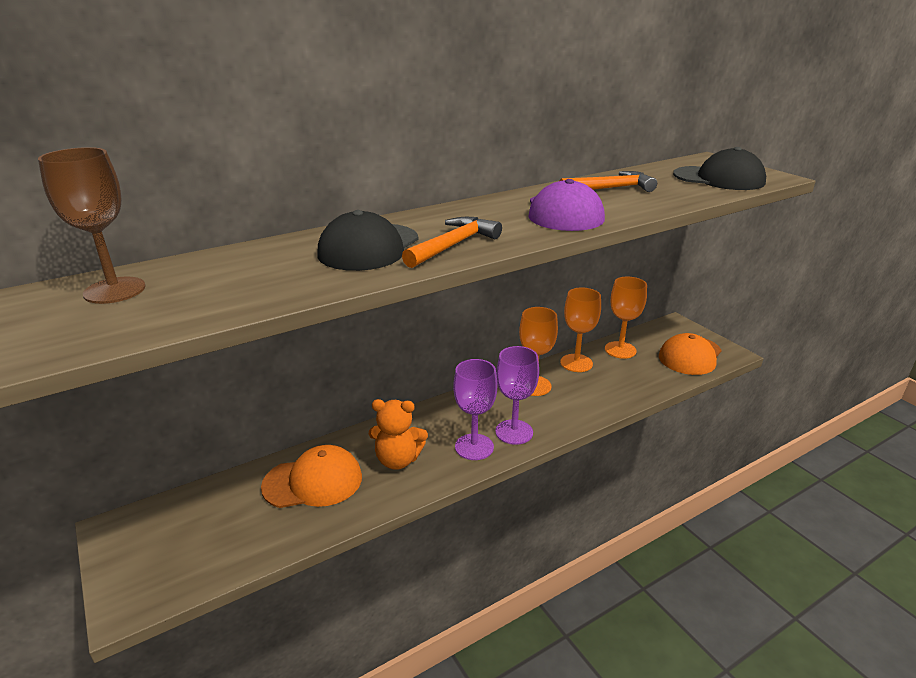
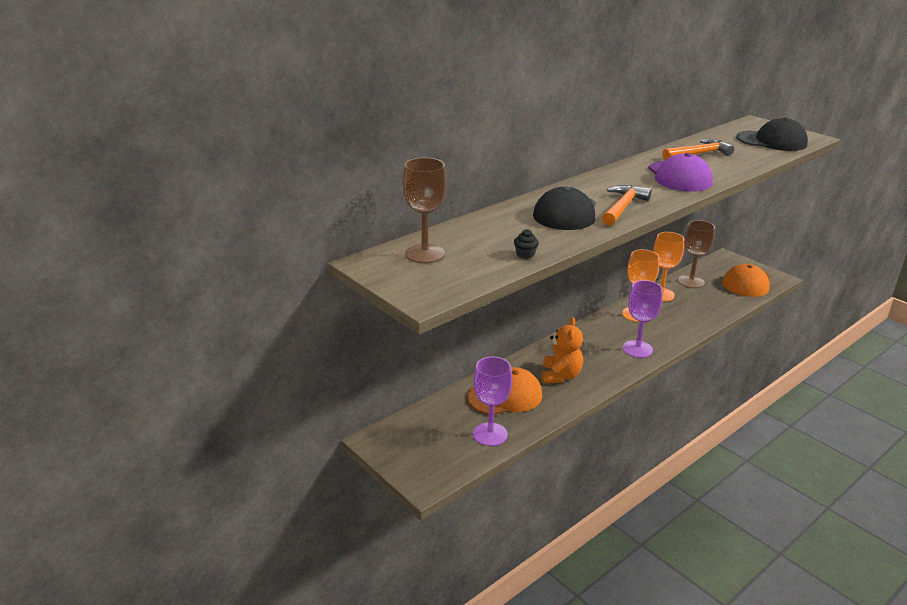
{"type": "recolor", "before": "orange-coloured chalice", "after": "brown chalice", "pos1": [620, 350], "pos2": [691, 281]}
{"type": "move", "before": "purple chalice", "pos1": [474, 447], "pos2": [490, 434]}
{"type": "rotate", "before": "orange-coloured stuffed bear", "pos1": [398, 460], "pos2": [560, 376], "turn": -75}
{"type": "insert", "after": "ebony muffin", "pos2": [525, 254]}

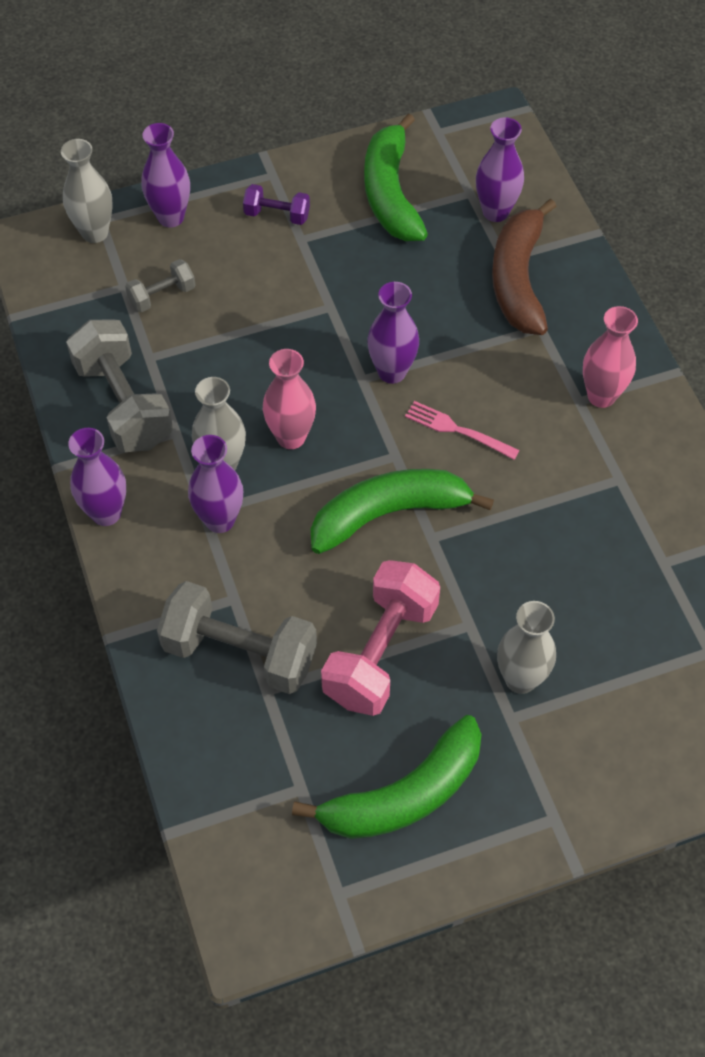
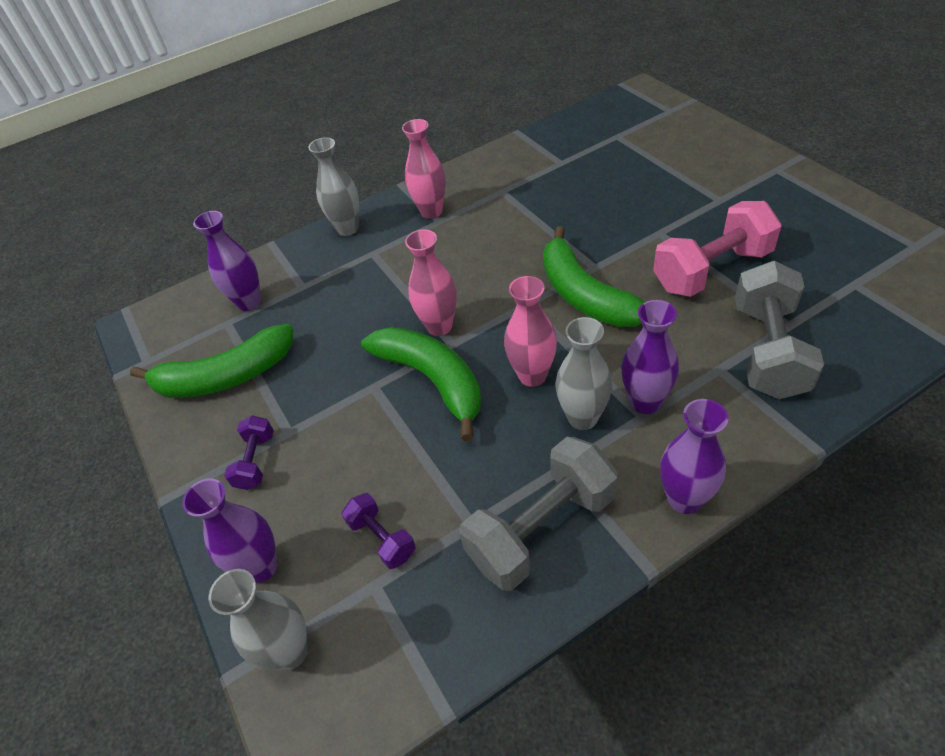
{"type": "delete", "before": "brown banana fruit", "pos1": [518, 279]}
{"type": "recolor", "before": "grey dumbbell", "after": "purple dumbbell", "pos1": [162, 296], "pos2": [382, 538]}
{"type": "recolor", "before": "purple flower vase", "after": "rose-pink flower vase", "pos1": [392, 372], "pos2": [439, 326]}
{"type": "delete", "before": "rose-pink fork", "pos1": [457, 430]}
{"type": "rotate", "before": "rose-pink dumbbell", "pos1": [380, 652], "pos2": [711, 270], "turn": -45}
{"type": "move", "before": "grey flower vase", "pos1": [520, 679], "pos2": [348, 229]}
{"type": "move", "before": "leaf-green banana fruit", "pos1": [404, 794], "pos2": [432, 380]}

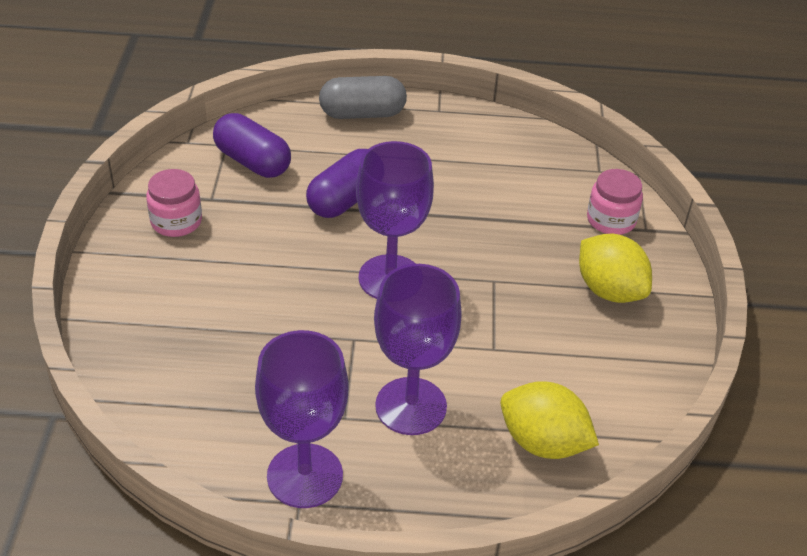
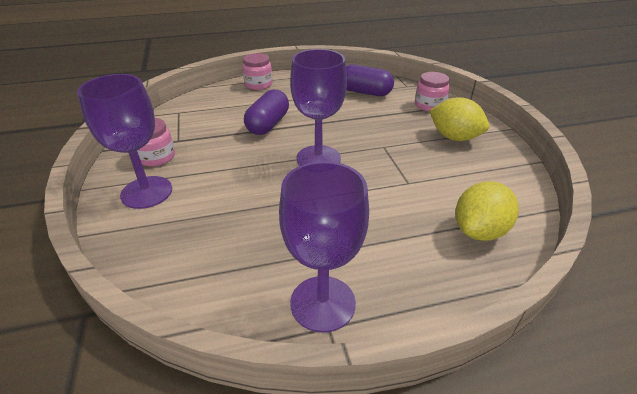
{"type": "replace", "before": "grey pill shape", "after": "rose-pink preserve jar", "pos1": [362, 113], "pos2": [258, 84]}
{"type": "move", "before": "purple pill shape", "pos1": [252, 161], "pos2": [365, 92]}
{"type": "move", "before": "purple chalice", "pos1": [411, 406], "pos2": [146, 192]}
{"type": "rotate", "before": "yellow lemon", "pos1": [543, 442], "pos2": [479, 231], "turn": -60}

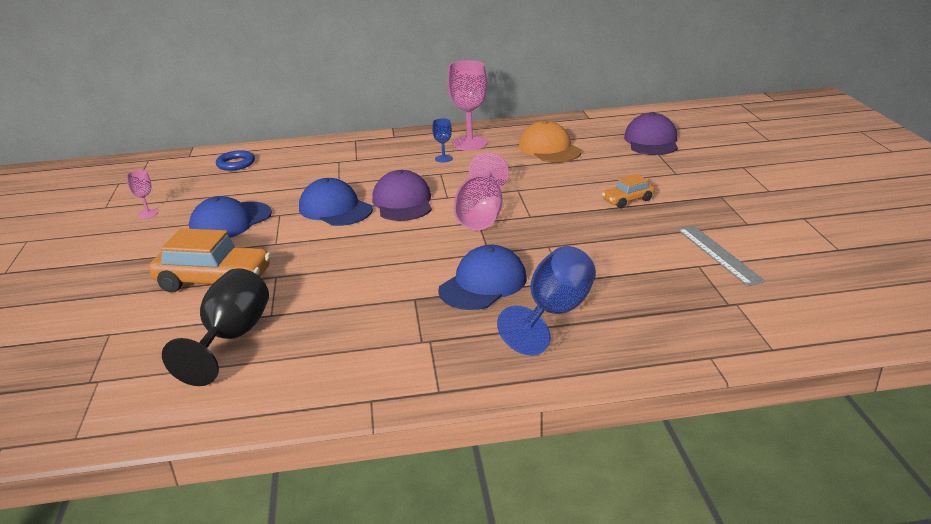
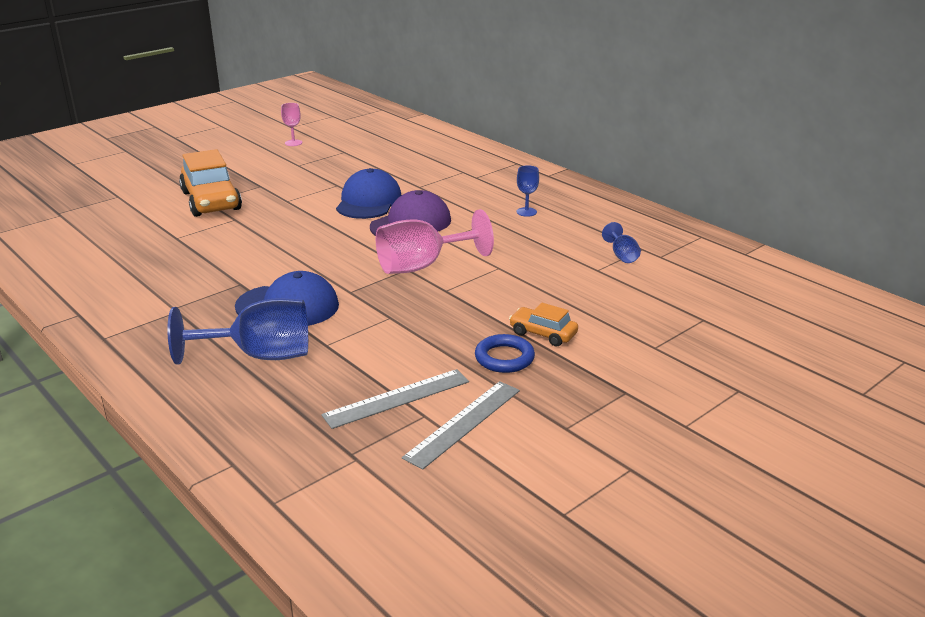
{"type": "delete", "before": "rose-pink chalice", "pos1": [470, 143]}
{"type": "delete", "before": "purple baseball cap", "pos1": [651, 141]}
{"type": "replace", "before": "orange-coloured baseball cap", "after": "blue chalice", "pos1": [549, 149], "pos2": [622, 255]}
{"type": "move", "before": "blue torus", "pos1": [236, 164], "pos2": [504, 358]}
{"type": "delete", "before": "blue baseball cap", "pos1": [230, 222]}
{"type": "delete", "before": "ebony chalice", "pos1": [231, 338]}
{"type": "insert", "after": "grey ruler", "pos2": [397, 398]}

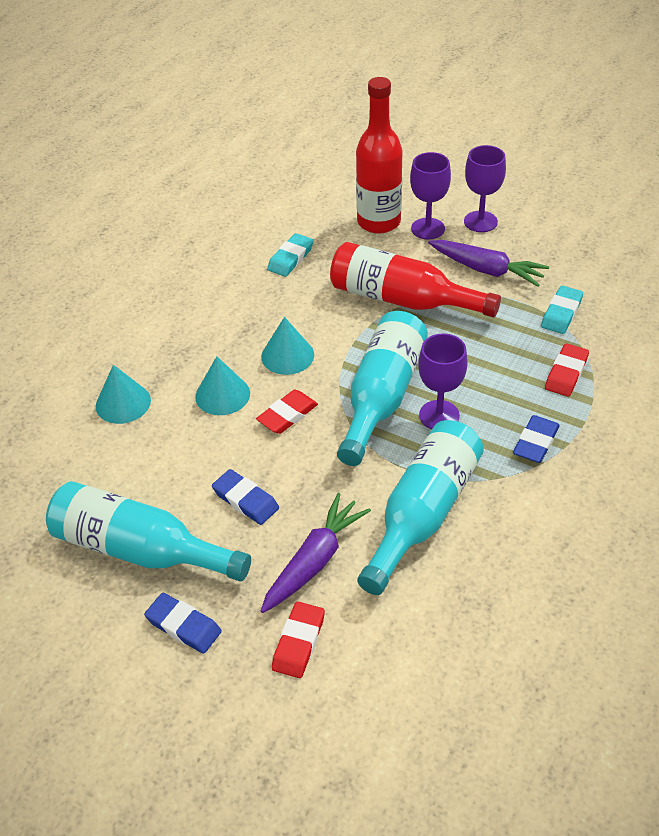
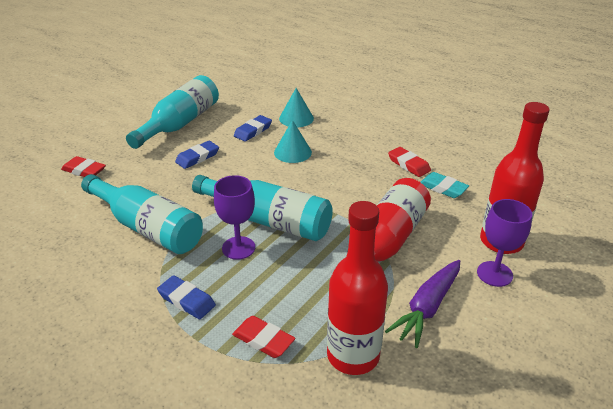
{"type": "delete", "before": "purple chalice", "pos1": [480, 222]}
{"type": "replace", "before": "aqua pencil eraser", "after": "crimson drink bottle", "pos1": [561, 313], "pos2": [353, 355]}
{"type": "delete", "before": "aqua cone", "pos1": [287, 355]}
{"type": "move", "before": "crimson pencil eraser", "pos1": [287, 415], "pos2": [408, 164]}
{"type": "delete", "before": "purple root vegetable", "pos1": [314, 561]}
{"type": "move", "before": "blue pencil eraser", "pos1": [183, 626], "pos2": [253, 131]}

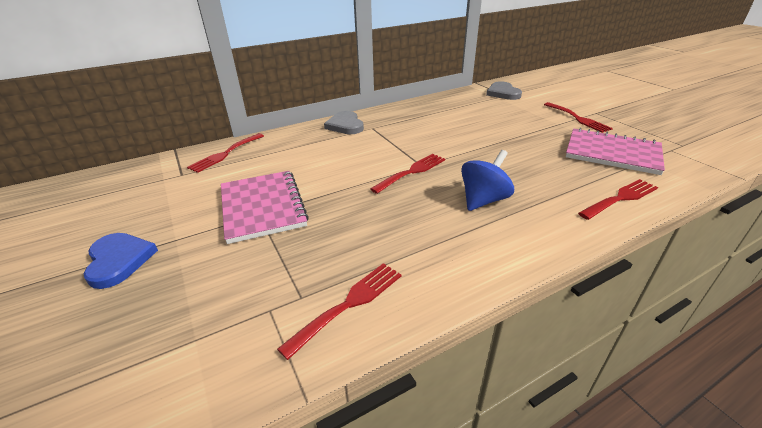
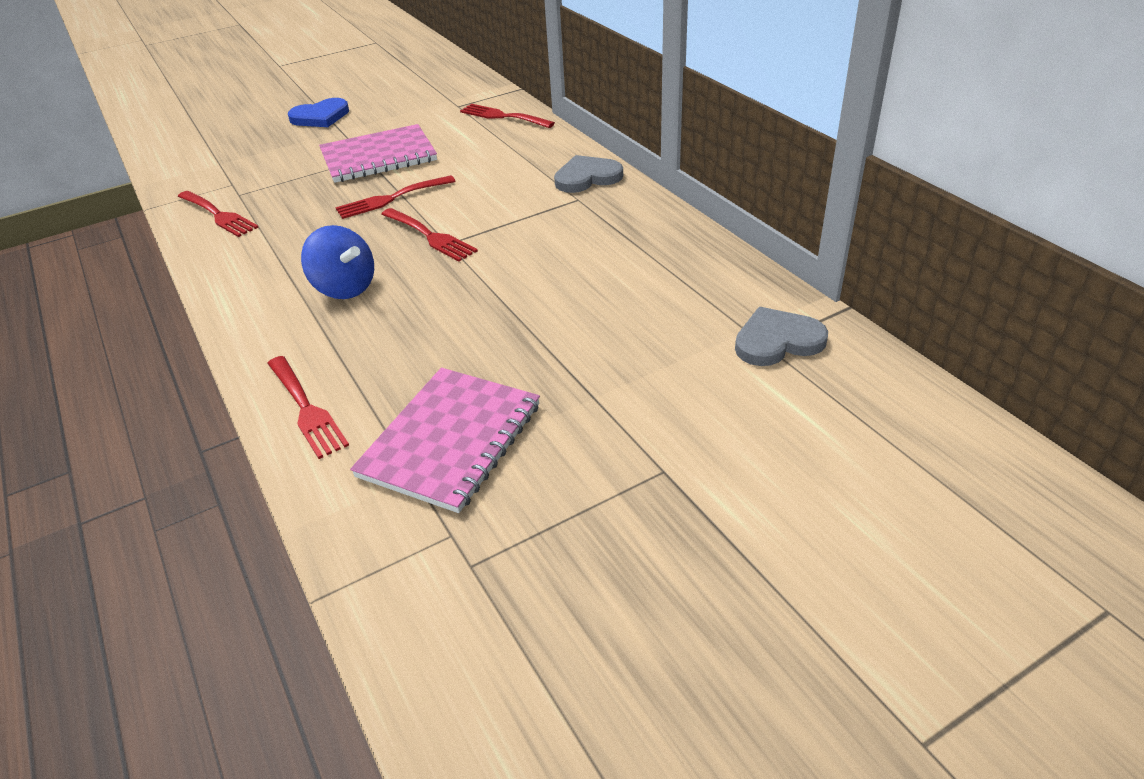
{"type": "move", "before": "crimson fork", "pos1": [578, 118], "pos2": [391, 199]}

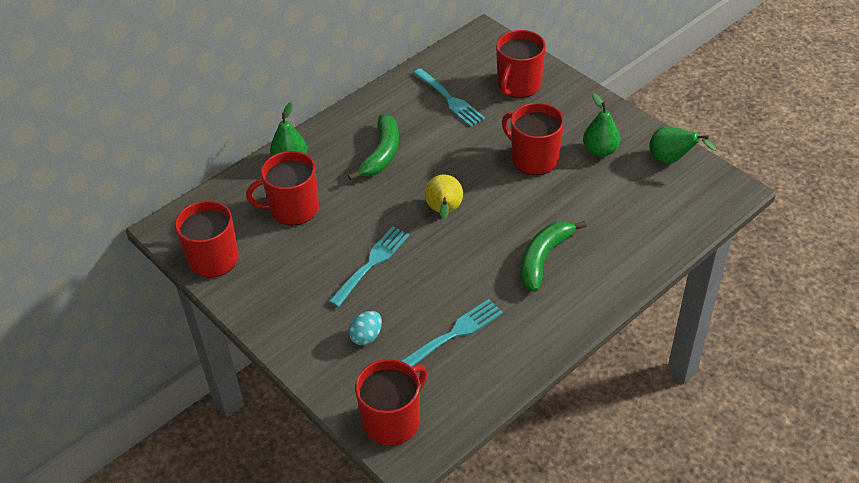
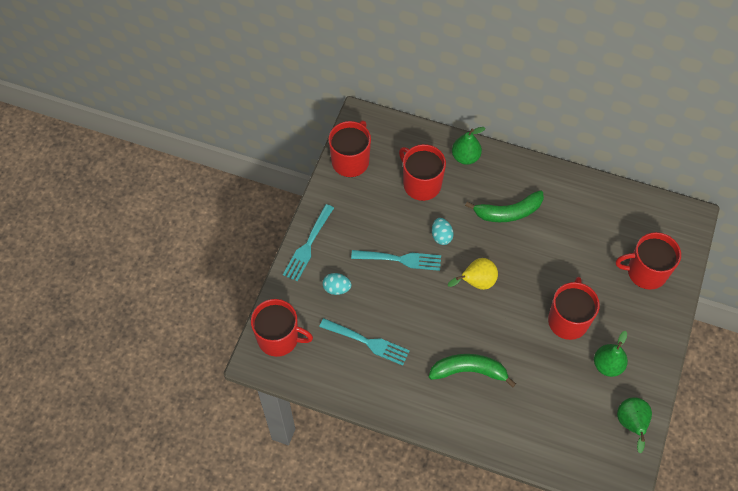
{"type": "move", "before": "aqua fork", "pos1": [450, 99], "pos2": [308, 245]}
{"type": "insert", "after": "aqua egg", "pos2": [441, 236]}

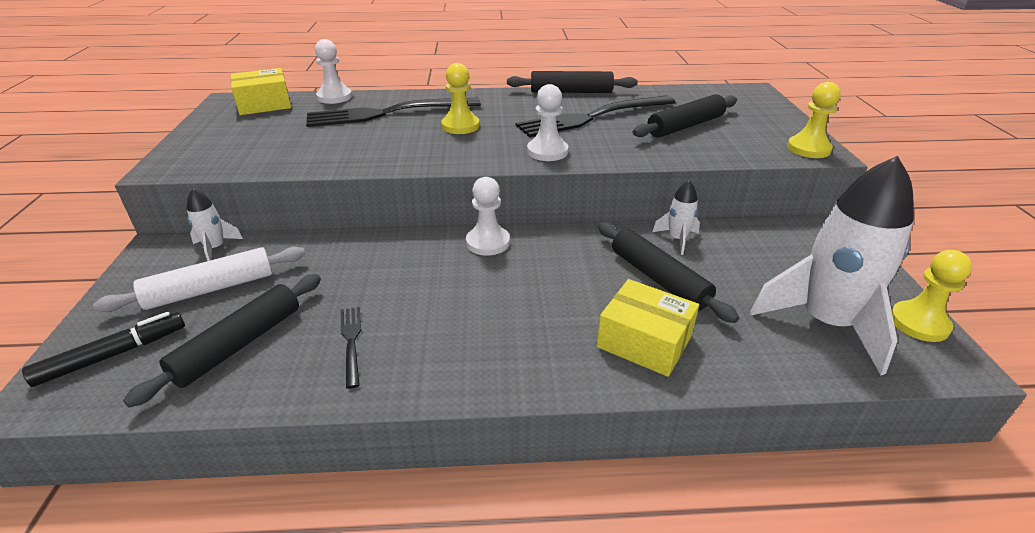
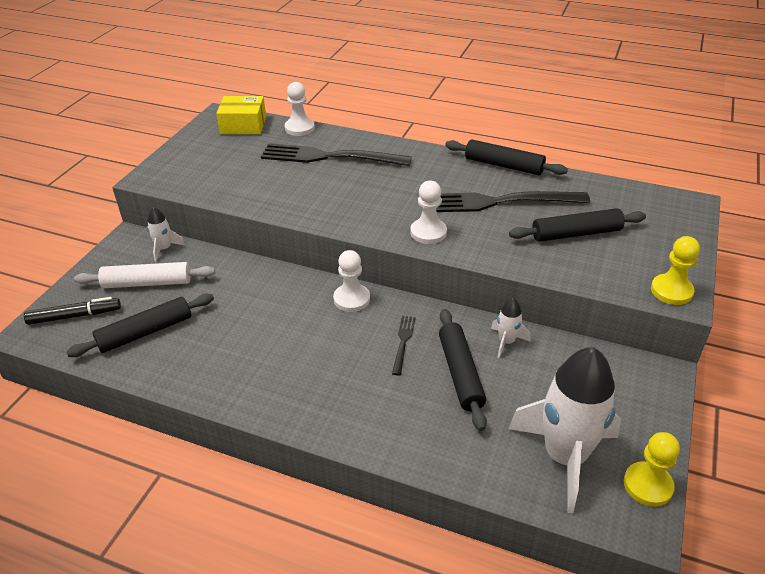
{"type": "delete", "before": "yellow pawn", "pos1": [460, 126]}
{"type": "delete", "before": "yellow package", "pos1": [644, 341]}
{"type": "move", "before": "ebony fork", "pos1": [351, 341], "pos2": [403, 342]}

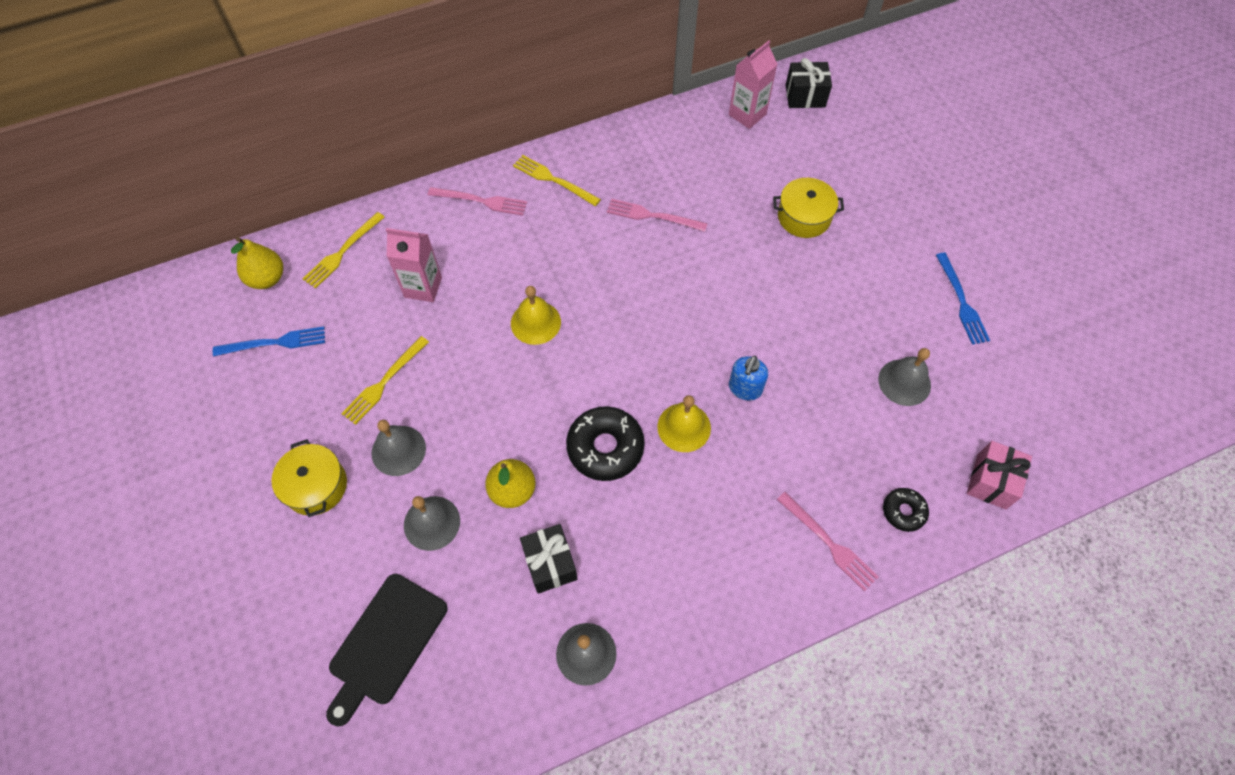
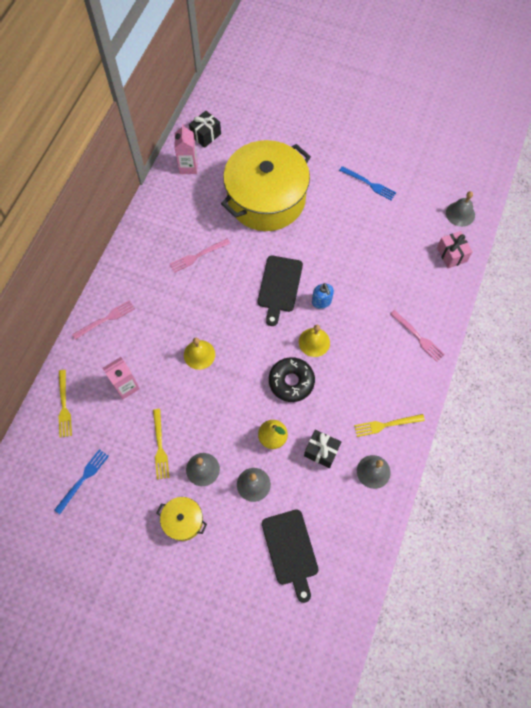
{"type": "move", "before": "yellow fork", "pos1": [553, 180], "pos2": [386, 425]}
{"type": "resize", "before": "yellow cooking pot", "pos1": [804, 217], "pos2": [266, 198], "scale": 2.38}
{"type": "delete", "before": "yellow pear fruit", "pos1": [267, 278]}
{"type": "move", "before": "grey bell", "pos1": [904, 382], "pos2": [460, 214]}
{"type": "delete", "before": "ebony doughnut", "pos1": [903, 511]}
{"type": "rotate", "before": "rose-pink fork", "pos1": [829, 543], "pos2": [418, 337], "turn": 45}
{"type": "insert", "after": "ebony bread board", "pos2": [279, 286]}

